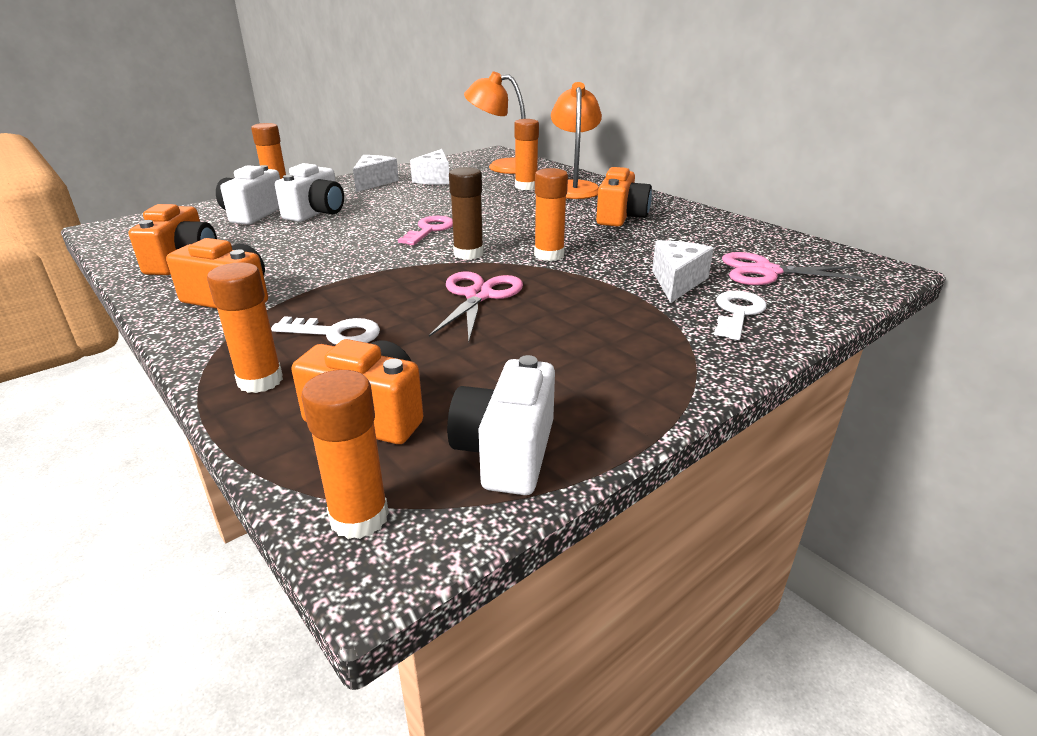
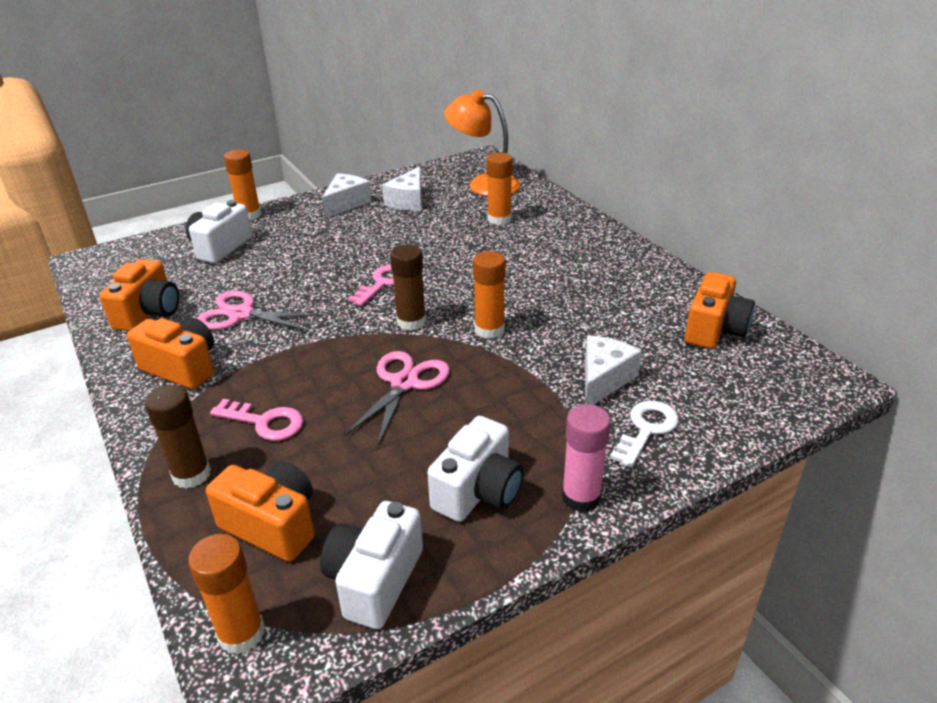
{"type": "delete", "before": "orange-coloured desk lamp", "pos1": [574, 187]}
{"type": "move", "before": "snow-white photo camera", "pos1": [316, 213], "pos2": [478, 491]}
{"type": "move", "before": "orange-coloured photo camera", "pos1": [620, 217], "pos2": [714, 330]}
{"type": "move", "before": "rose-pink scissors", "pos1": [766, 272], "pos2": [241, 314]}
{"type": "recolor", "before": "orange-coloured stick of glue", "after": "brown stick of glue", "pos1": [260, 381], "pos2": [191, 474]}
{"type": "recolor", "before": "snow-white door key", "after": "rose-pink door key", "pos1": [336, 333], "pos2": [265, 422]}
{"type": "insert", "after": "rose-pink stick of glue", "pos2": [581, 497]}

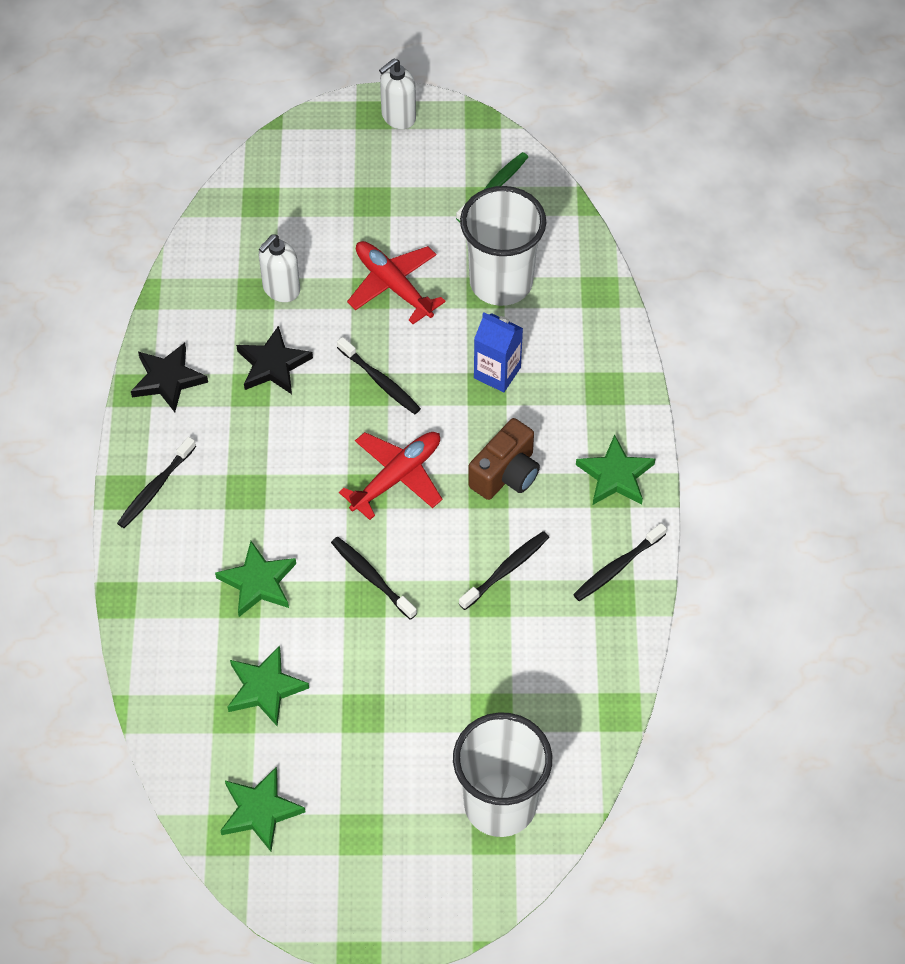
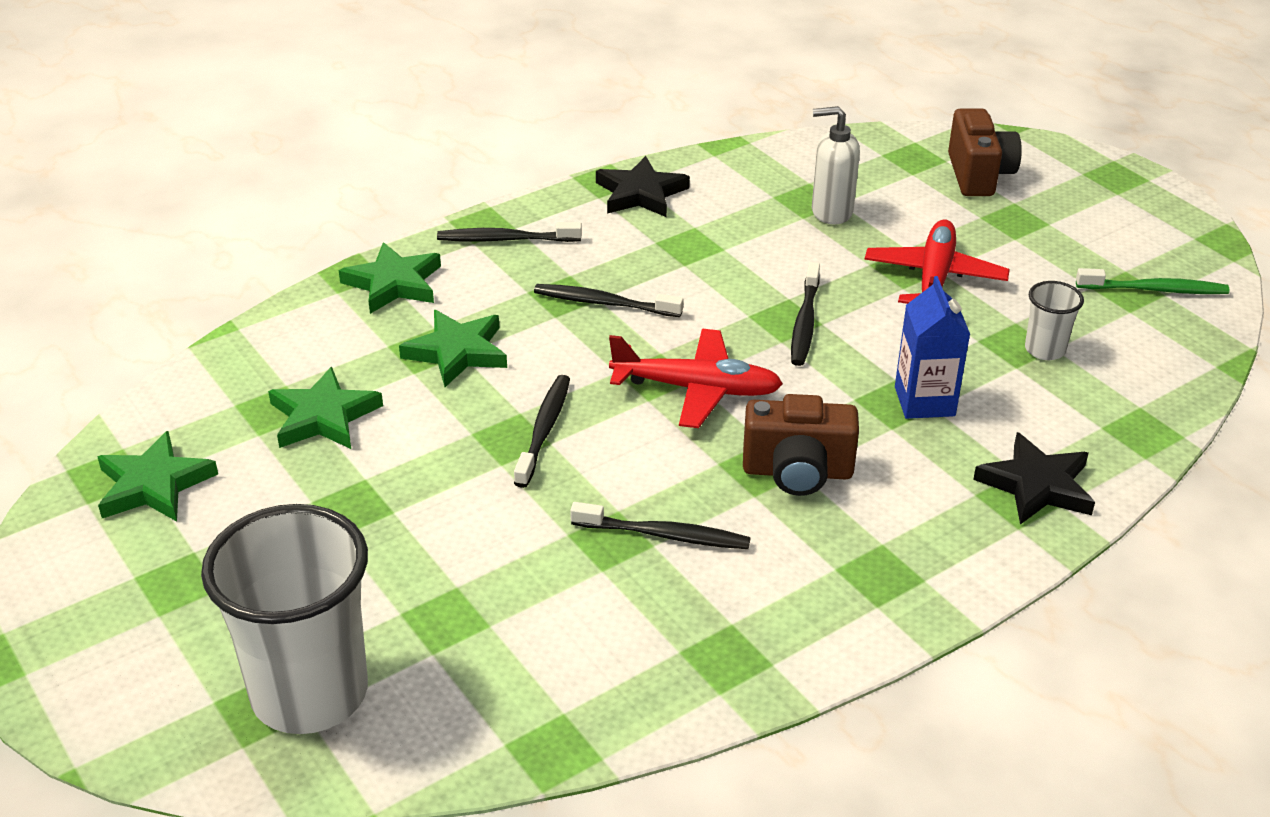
{"type": "delete", "before": "snow-white soap dispenser", "pos1": [398, 117]}
{"type": "resize", "before": "snow-white tumbler", "pos1": [501, 282], "pos2": [1044, 350], "scale": 0.45}
{"type": "move", "before": "ebony star shape", "pos1": [273, 365], "pos2": [1036, 485]}
{"type": "move", "before": "leaf-green star shape", "pos1": [615, 475], "pos2": [393, 283]}
{"type": "move", "before": "ebony dental brush", "pos1": [617, 567], "pos2": [604, 303]}
{"type": "insert", "after": "brown photo camera", "pos2": [978, 175]}

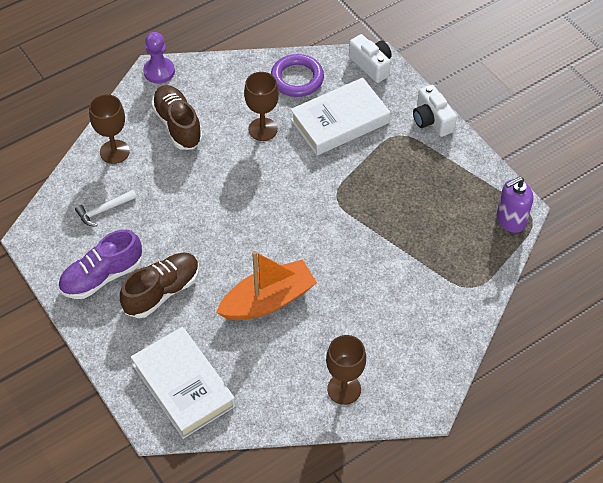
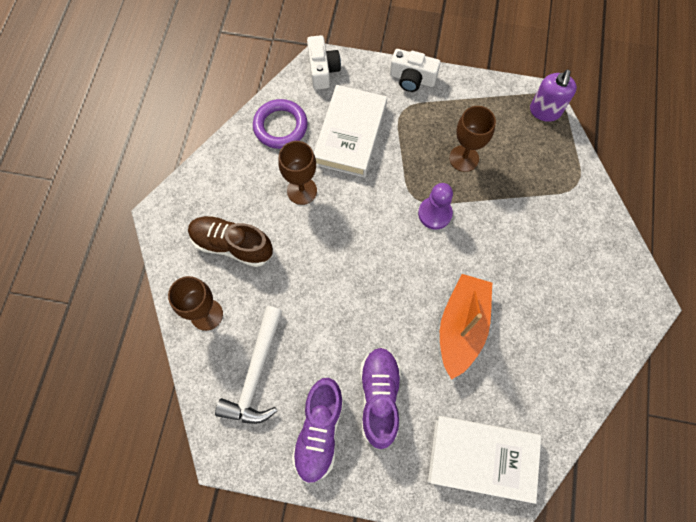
{"type": "move", "before": "purple pawn", "pos1": [159, 71], "pos2": [435, 213]}
{"type": "rotate", "before": "snow-white photo camera", "pos1": [371, 65], "pos2": [322, 70], "turn": 75}
{"type": "resize", "before": "snow-white claw hammer", "pos1": [104, 210], "pos2": [256, 373], "scale": 1.77}
{"type": "recolor", "before": "brown sneaker", "after": "purple sneaker", "pos1": [162, 292], "pos2": [379, 397]}
{"type": "move", "before": "brown chalice", "pos1": [344, 389], "pos2": [464, 158]}

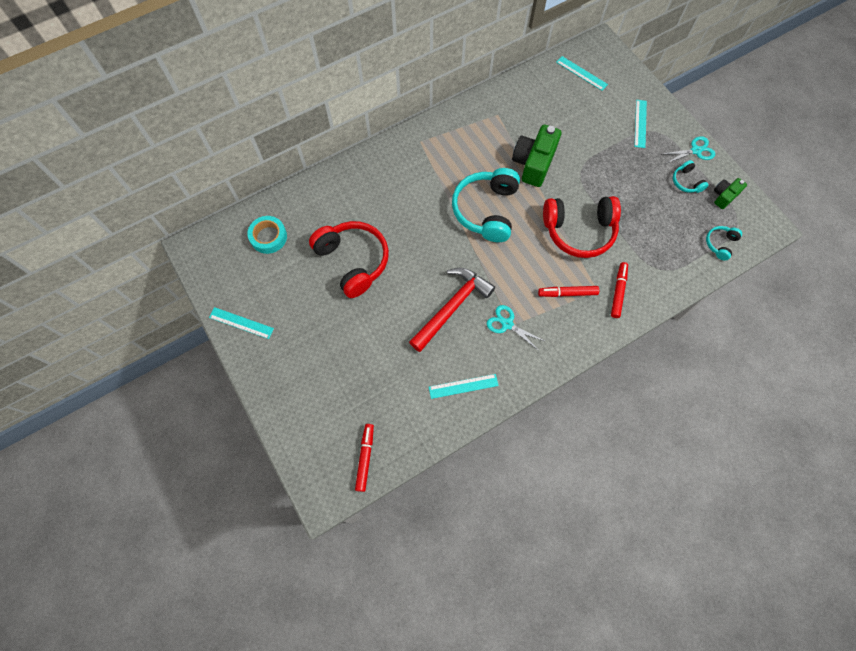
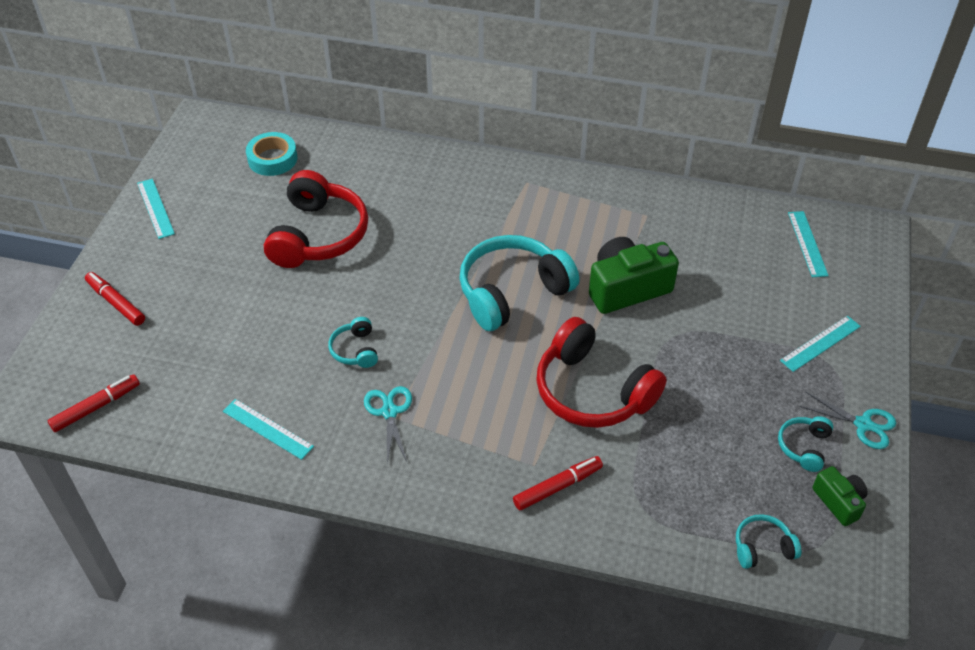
{"type": "rotate", "before": "leaf-green photo camera", "pos1": [724, 196], "pos2": [839, 502], "turn": 60}
{"type": "replace", "before": "crimson claw hammer", "after": "aqua headphones", "pos1": [452, 307], "pos2": [355, 350]}
{"type": "move", "before": "crimson marker", "pos1": [567, 293], "pos2": [116, 303]}

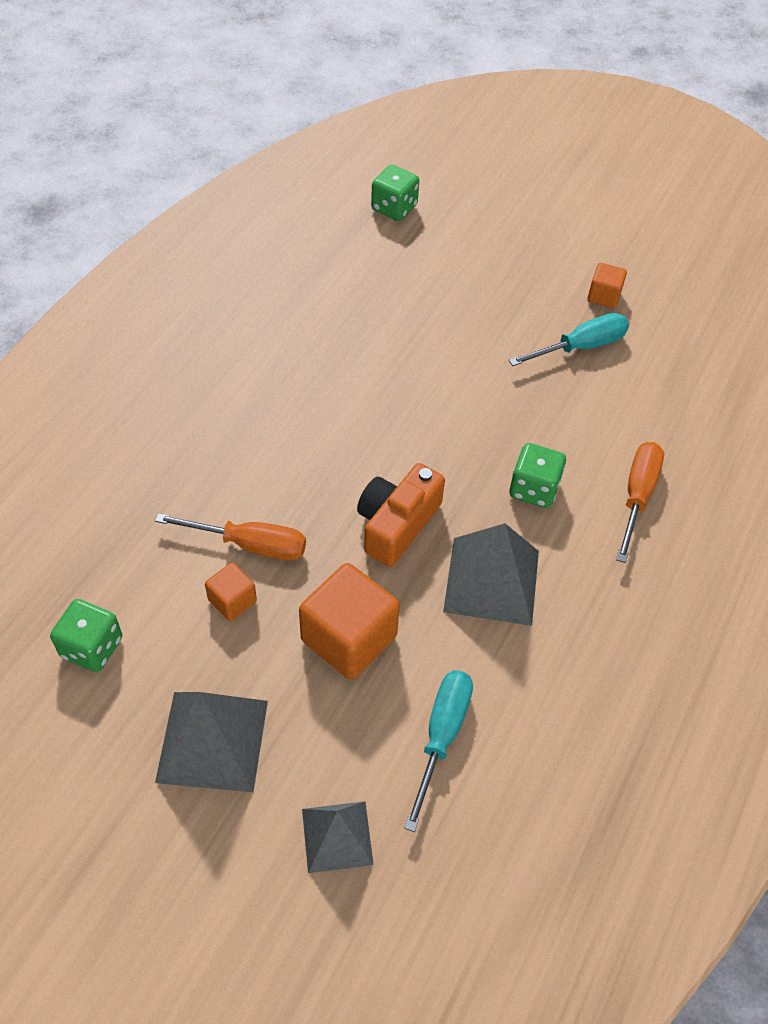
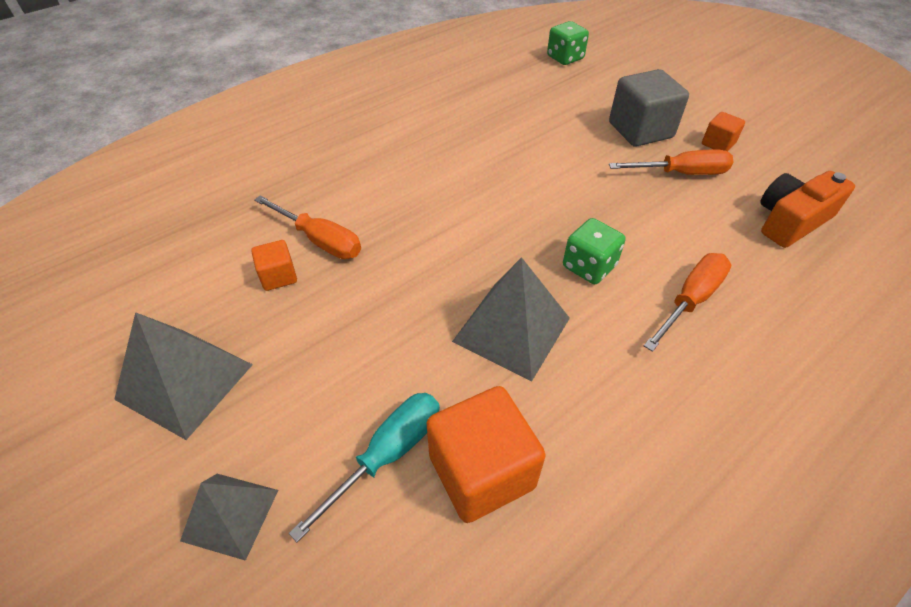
{"type": "recolor", "before": "aqua hand screwdriver", "after": "orange-coloured hand screwdriver", "pos1": [580, 347], "pos2": [681, 173]}
{"type": "move", "before": "orange-coloured photo camera", "pos1": [396, 524], "pos2": [790, 221]}
{"type": "move", "before": "orange-coloured cube", "pos1": [349, 638], "pos2": [481, 471]}
{"type": "delete", "before": "leaf-green dice", "pos1": [92, 647]}
{"type": "insert", "after": "grey cube", "pos2": [640, 130]}

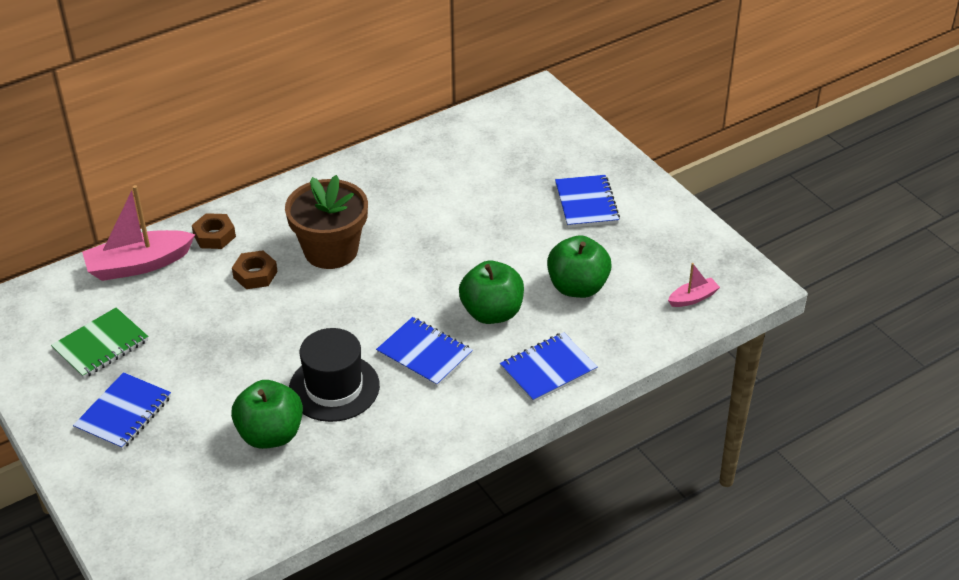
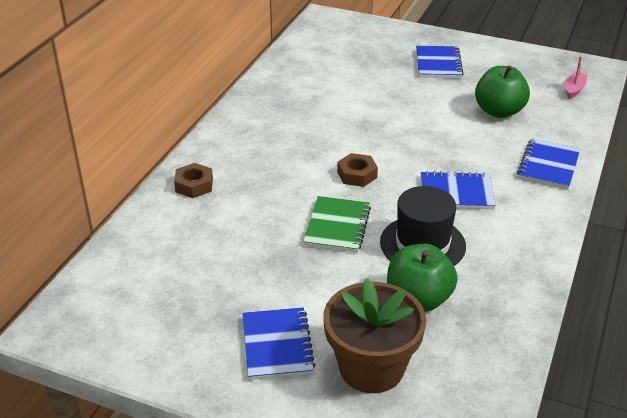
{"type": "move", "before": "brown plant pot", "pos1": [331, 250], "pos2": [371, 367]}
{"type": "rotate", "before": "blue notebook", "pos1": [586, 203], "pos2": [438, 64], "turn": 45}
{"type": "delete", "before": "rose-pink toy boat", "pos1": [139, 265]}
{"type": "move", "before": "brown hexagon nut", "pos1": [255, 274], "pos2": [357, 175]}
{"type": "delete", "before": "leaf-green toy apple", "pos1": [492, 313]}
{"type": "move", "before": "leaf-green notebook", "pos1": [101, 345], "pos2": [337, 226]}

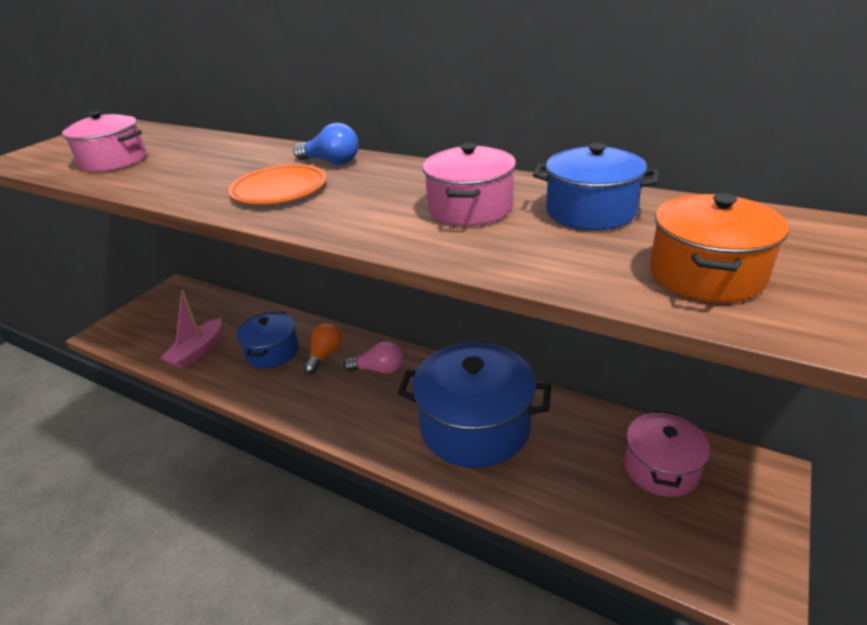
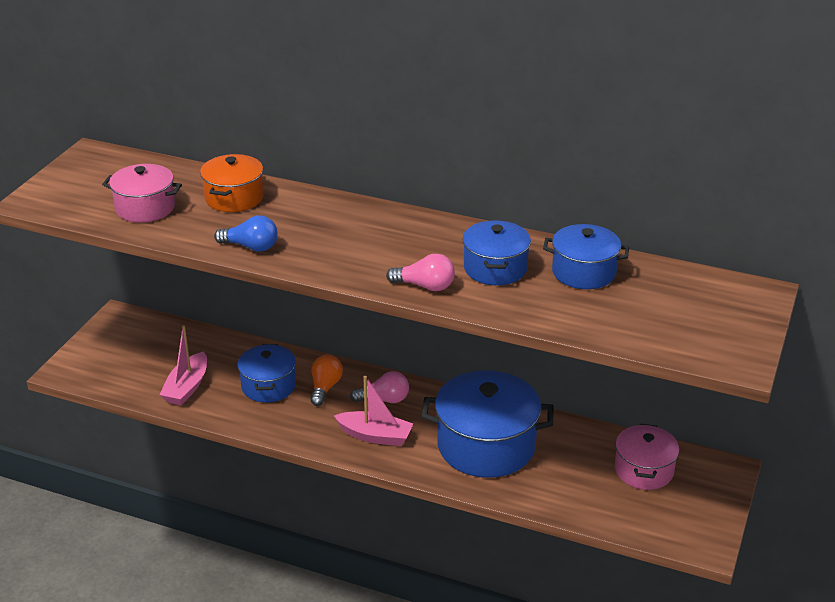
{"type": "move", "before": "blue bulb", "pos1": [332, 162], "pos2": [251, 247]}
{"type": "recolor", "before": "rose-pink cooking pot", "after": "blue cooking pot", "pos1": [470, 208], "pos2": [495, 268]}
{"type": "delete", "before": "orange-coloured flat dish", "pos1": [279, 190]}
{"type": "move", "before": "orange-coloured cooking pot", "pos1": [706, 274], "pos2": [234, 198]}
{"type": "insert", "after": "rose-pink bulb", "pos2": [425, 286]}
{"type": "insert", "after": "rose-pink toy boat", "pos2": [375, 436]}

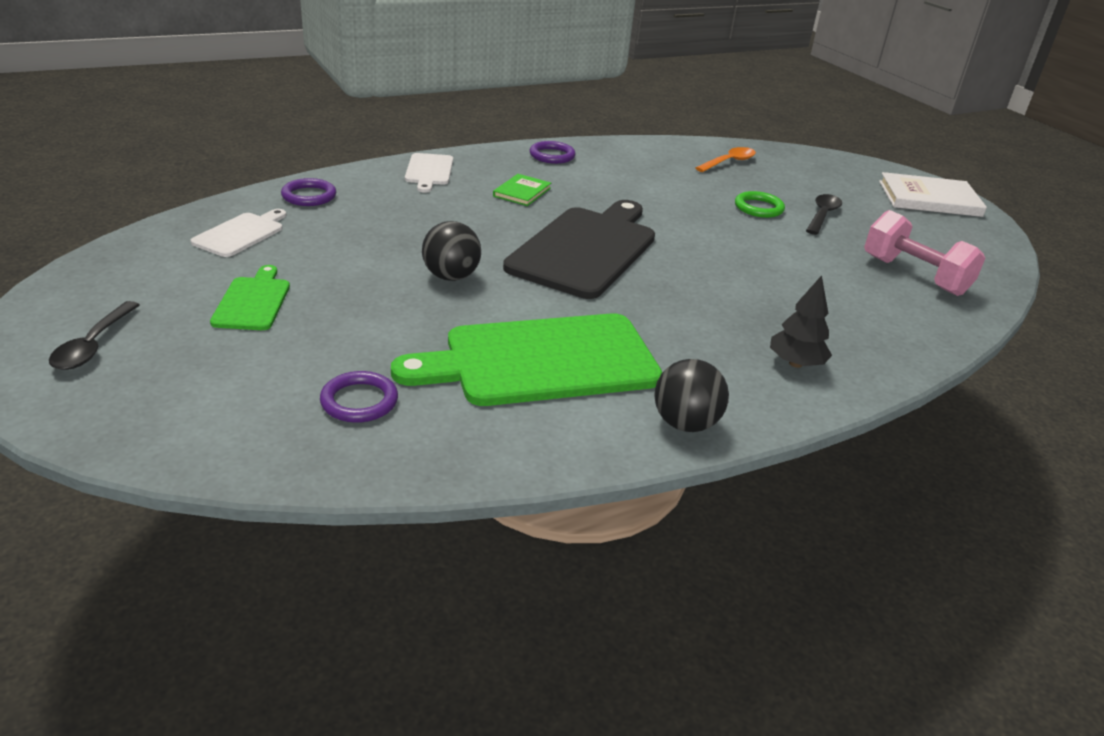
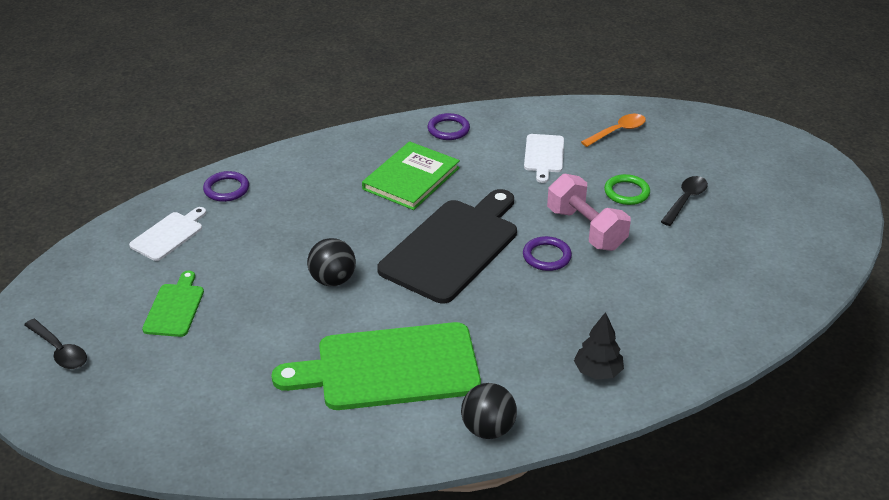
{"type": "move", "before": "snow-white bread board", "pos1": [429, 171], "pos2": [544, 155]}
{"type": "delete", "before": "snow-white hardcover", "pos1": [929, 199]}
{"type": "resize", "before": "leaf-green hardcover", "pos1": [522, 192], "pos2": [411, 178], "scale": 1.8}
{"type": "move", "before": "rose-pink dumbbell", "pos1": [914, 275], "pos2": [586, 229]}
{"type": "rotate", "before": "ebony tablespoon", "pos1": [93, 345], "pos2": [59, 351], "turn": -60}
{"type": "move", "before": "purple torus", "pos1": [359, 401], "pos2": [546, 256]}

